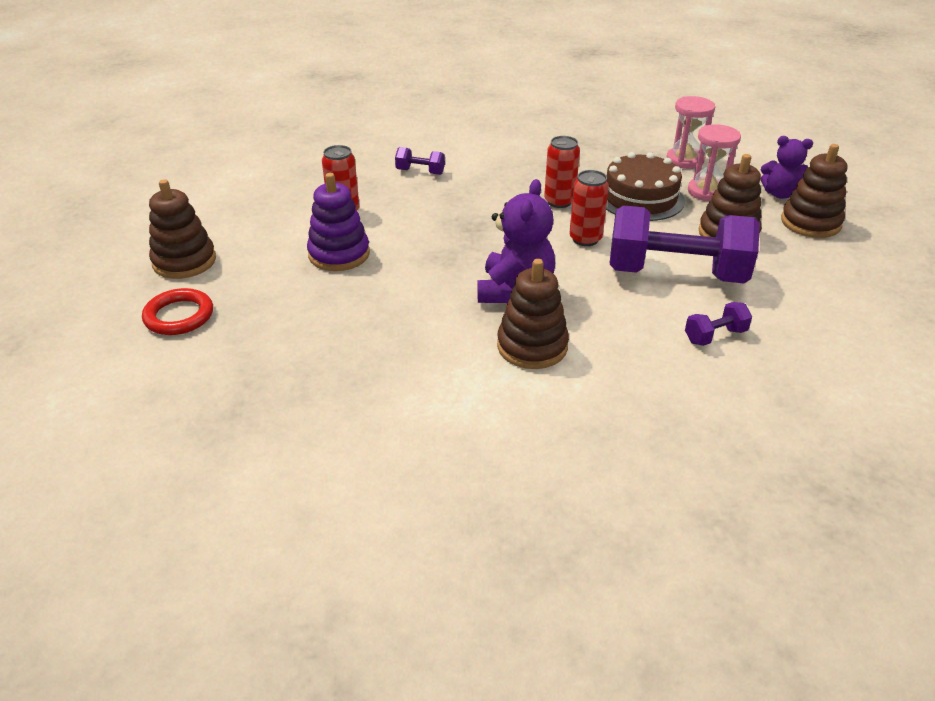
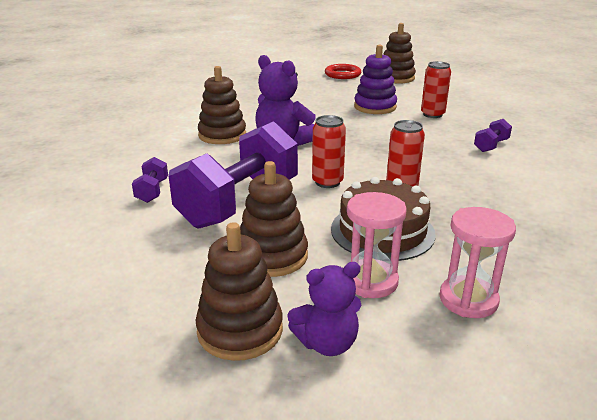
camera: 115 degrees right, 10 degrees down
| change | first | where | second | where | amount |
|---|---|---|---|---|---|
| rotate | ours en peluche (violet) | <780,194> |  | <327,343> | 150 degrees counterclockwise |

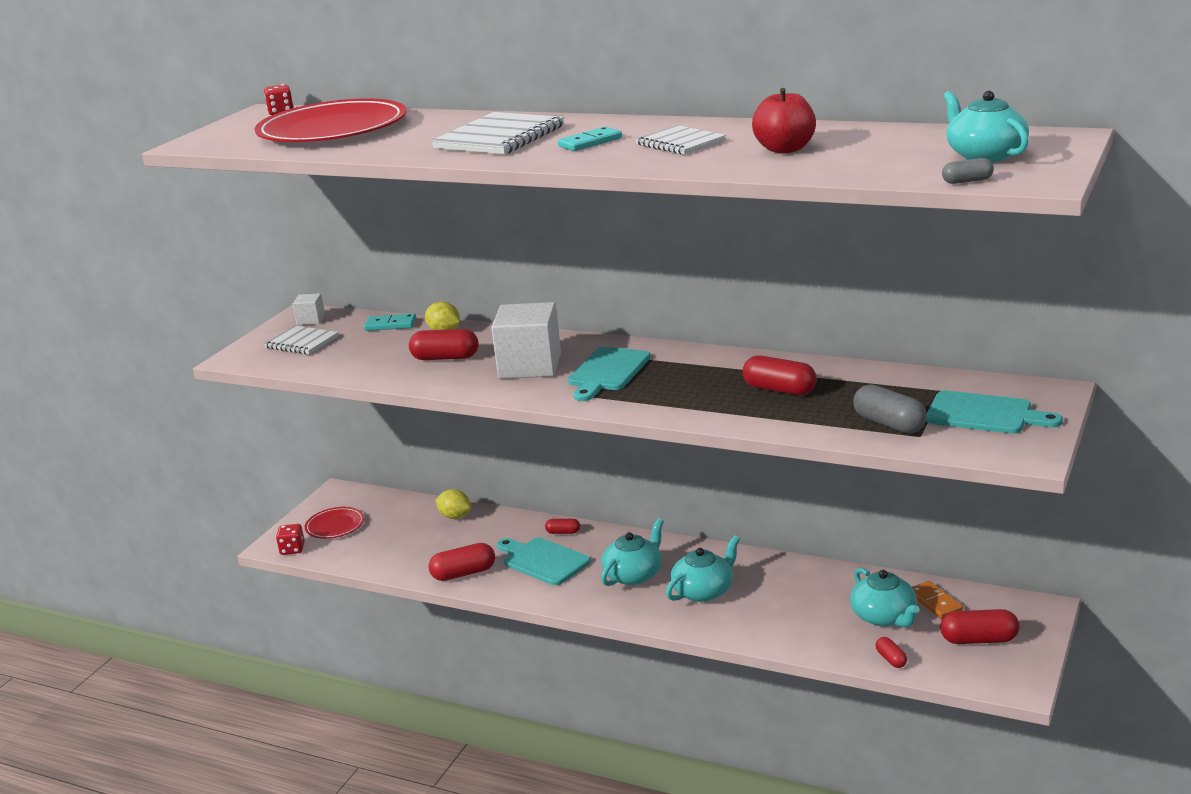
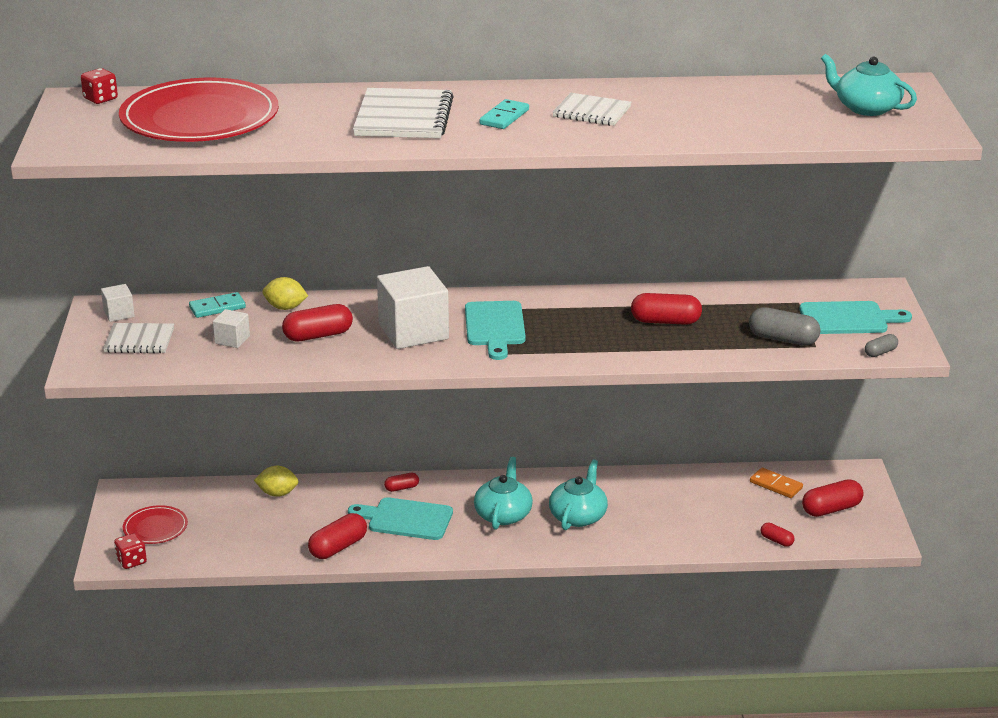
camera: 30 degrees left, 5 degrees up
| change | first | where | second | where | amount |
|---|---|---|---|---|---|
| insert |  |  | cube (blanc) | <232,340> |  |
| move | gélule (gris) | <967,181> |  | <880,352> |  |
| delete | pomme (rouge) | <785,149> |  |  |  |
| delete | théière (turquoise) | <884,617> |  |  |  |

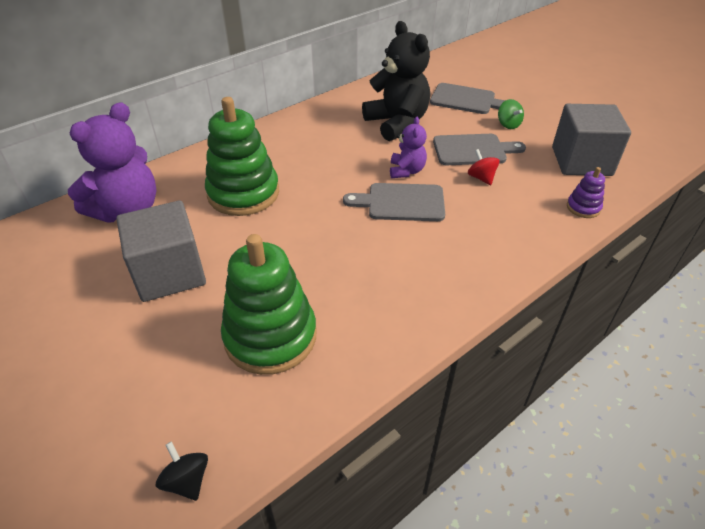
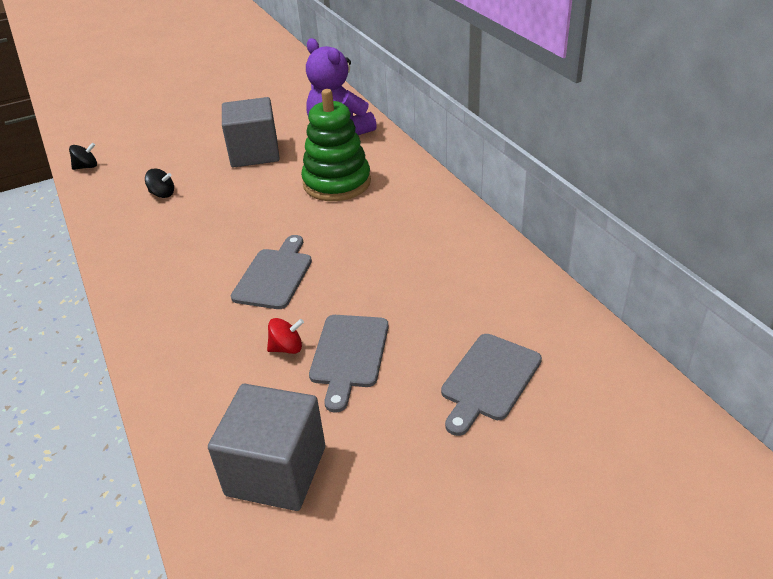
camera: 105 degrees right, 5 degrees down
| change | first | where | second | where | amount |
|---|---|---|---|---|---|
| replace | jouet à empiler (vert) | <270,336> | toupie (noir) | <162,194> |  |
| delete | ours en peluche (noir) | <397,123> |  |  |  |
| delete | ours en peluche (violet) | <406,171> |  |  |  |
| delete | toupie (vert) | <508,124> |  |  |  |
| delete | jouet à empiler (violet) | <583,207> |  |  |  |

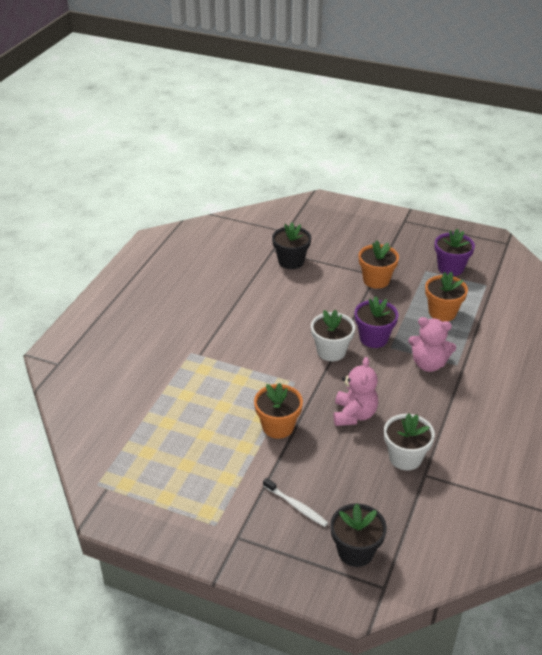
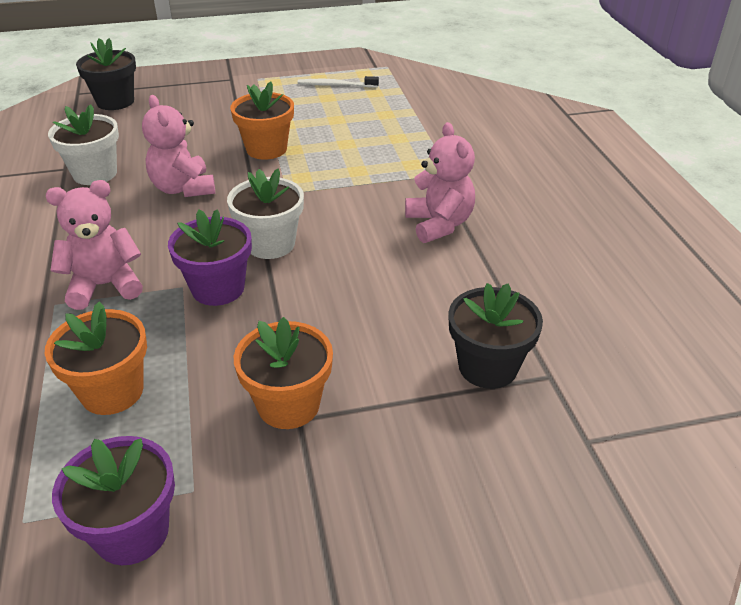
camera: 145 degrees right, 0 degrees up
| change | first | where | second | where | amount |
|---|---|---|---|---|---|
| move | brosse à dents (blanc) | <296,506> |  | <336,85> |  |
| insert |  |  | ours en peluche (rose) | <439,224> |  |

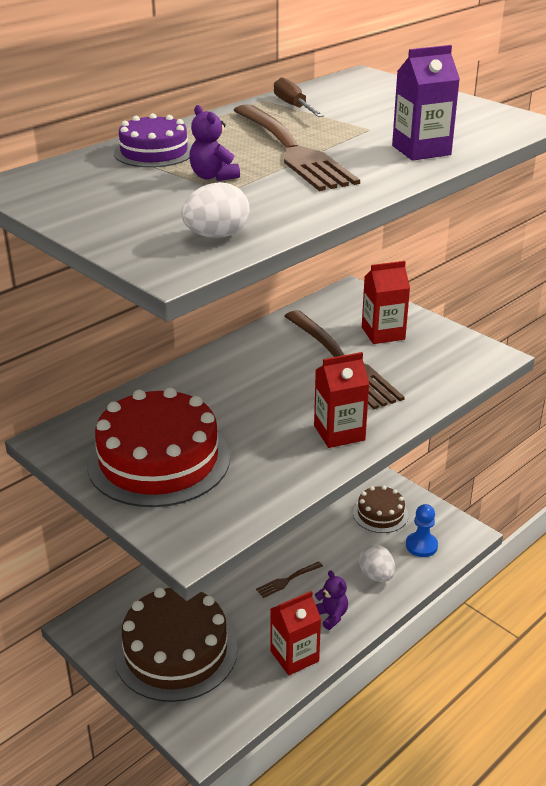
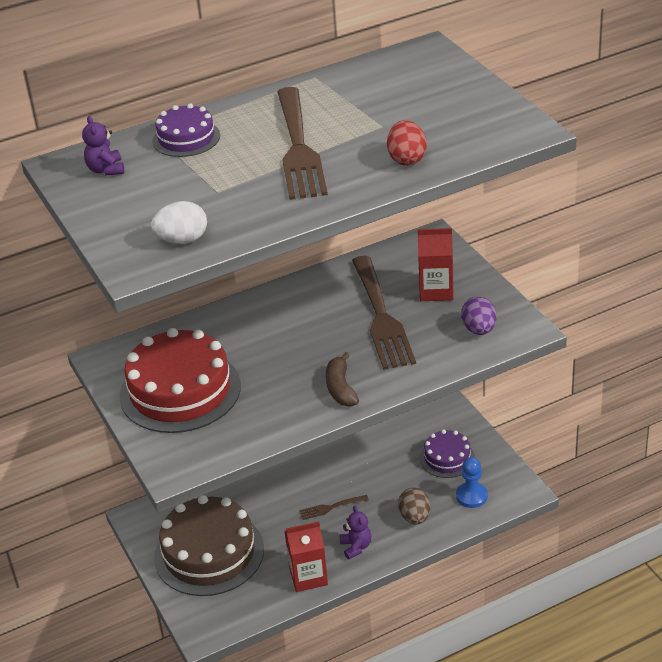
camera: 20 degrees right, 5 degrees up
| change | first | where | second | where | amount |
|---|---|---|---|---|---|
| move | ours en peluche (violet) | <213,176> |  | <106,170> |  |
| replace | brique de lait (rouge) | <339,433> | banane (marron) | <341,388> |  |
| replace | brique de lait (violet) | <421,150> | œuf (rouge) | <407,159> |  |
| recolor | œuf (blanc) | <376,575> | œuf (marron) | <415,517> |  |
| recolor | gâteau (marron) | <380,514> | gâteau (violet) | <447,458> |  |
| insert |  |  | œuf (violet) | <479,330> |  |
| delete | tournevis (marron) | <294,106> |  |  |  |

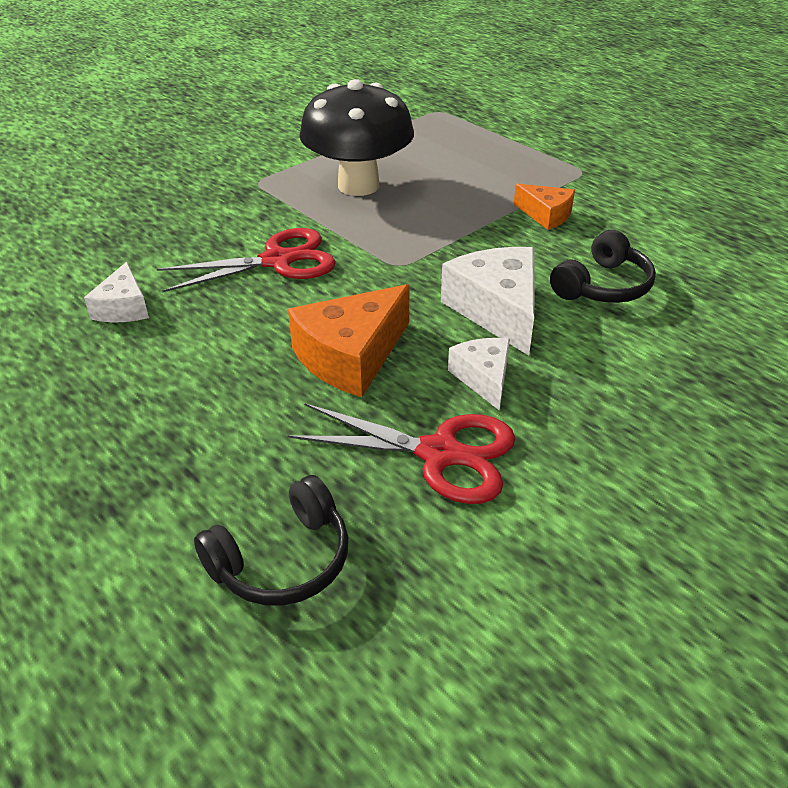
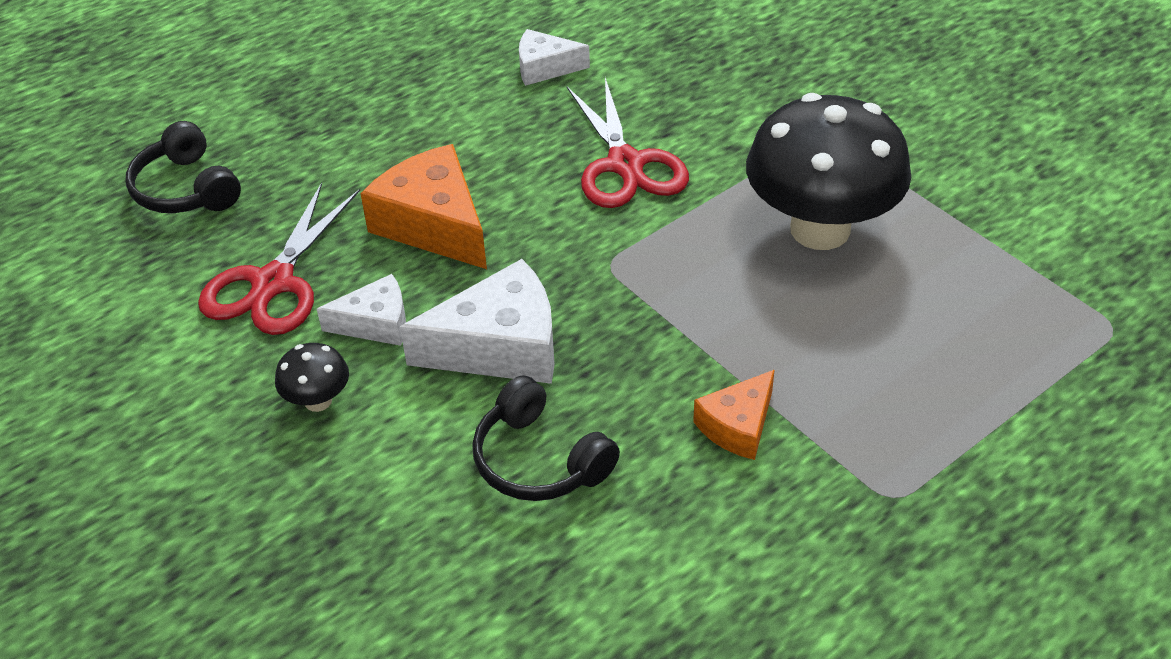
camera: 95 degrees right, 5 degrees up
| change | first | where | second | where | amount |
|---|---|---|---|---|---|
| insert |  |  | champignon (noir) | <318,401> |  |

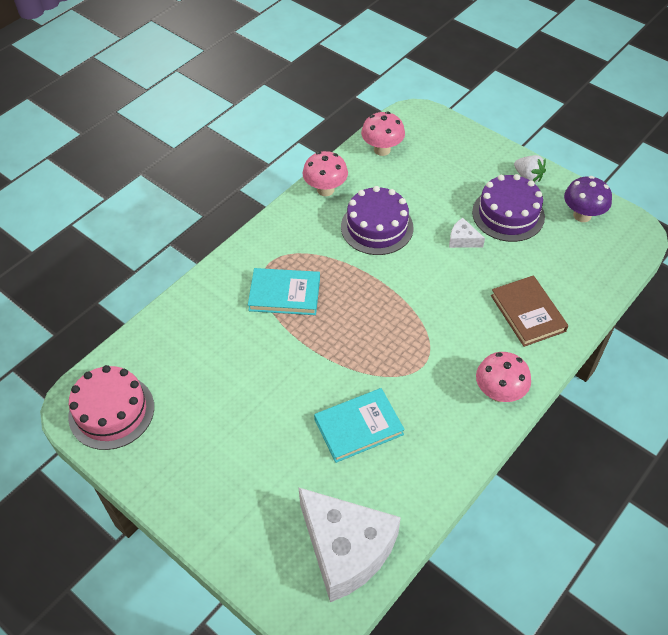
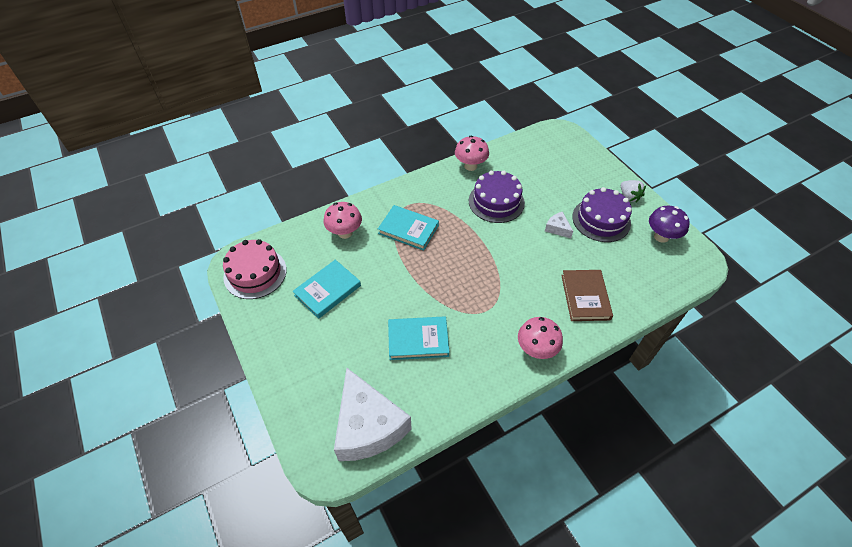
camera: 20 degrees right, 0 degrees up
| change | first | where | second | where | amount |
|---|---|---|---|---|---|
| insert |  |  | livre (turquoise) | <328,290> |  |
| move | champignon (rose) | <382,150> |  | <345,233> |  |

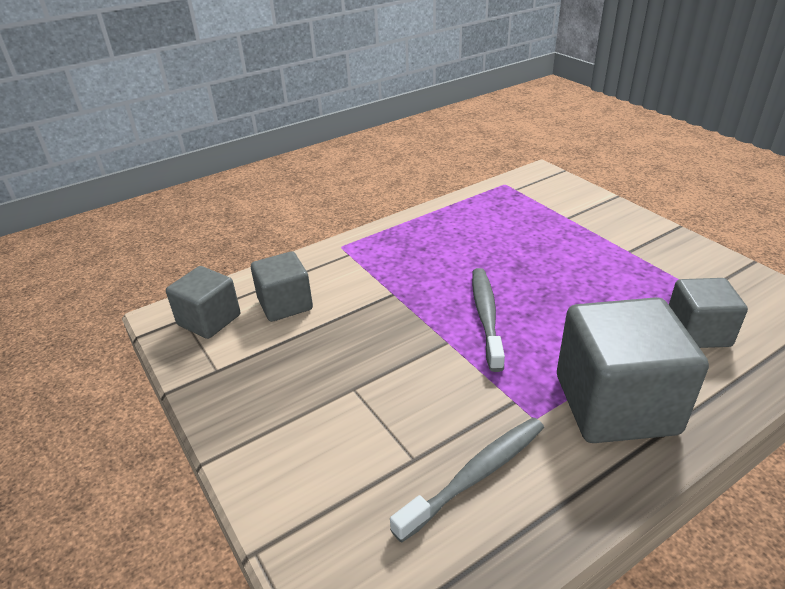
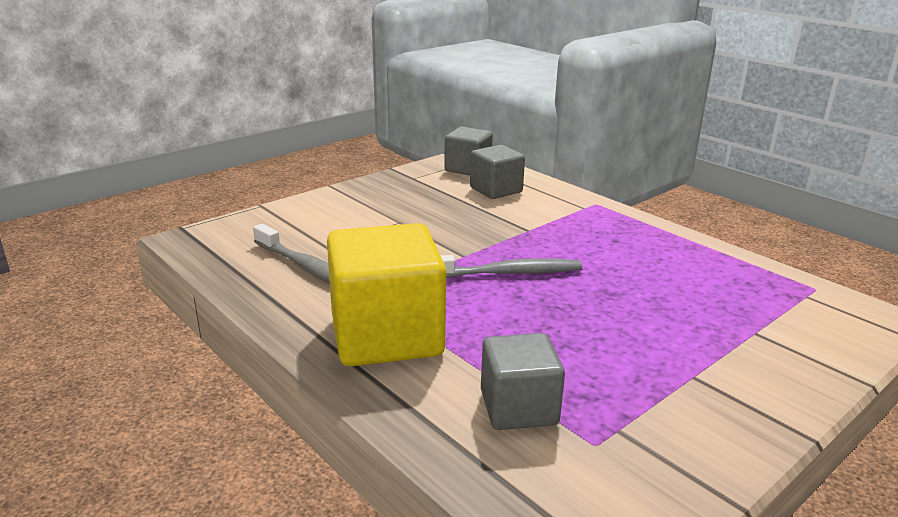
camera: 80 degrees right, 10 degrees down
| change | first | where | second | where | amount |
|---|---|---|---|---|---|
| recolor | cube (gris) | <615,404> | cube (jaune) | <386,336> |  |

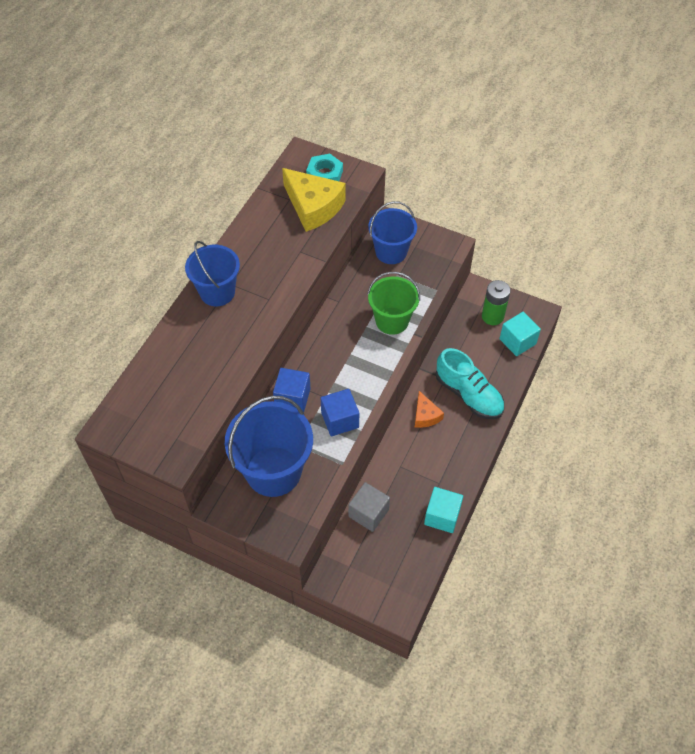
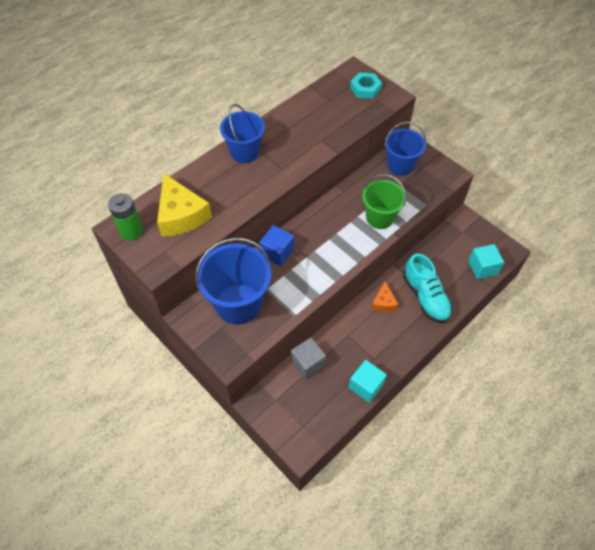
camera: 20 degrees right, 0 degrees up
| change | first | where | second | where | amount |
|---|---|---|---|---|---|
| move | pile (vert) | <492,316> |  | <131,231> |  |
| move | fromage (jaune) | <313,206> |  | <181,215> |  |
| delete | cube (bleu) | <340,420> |  |  |  |

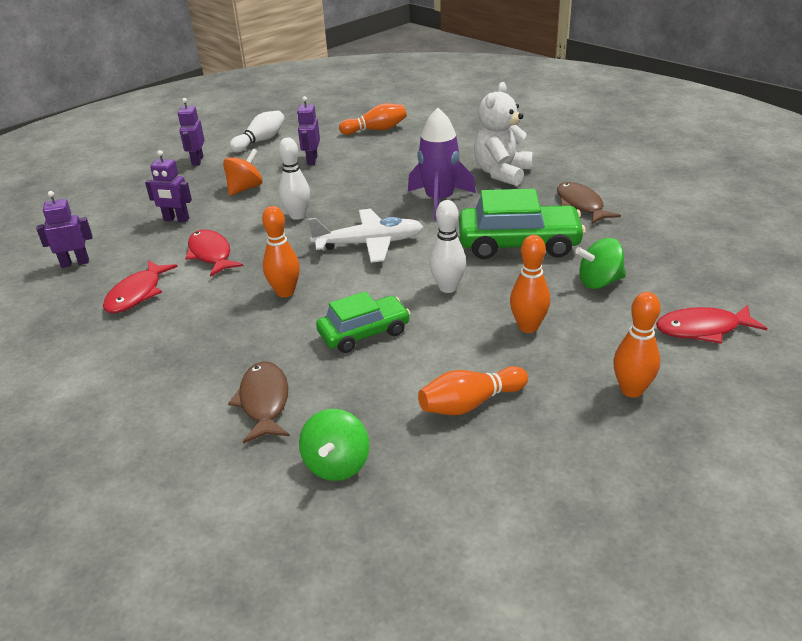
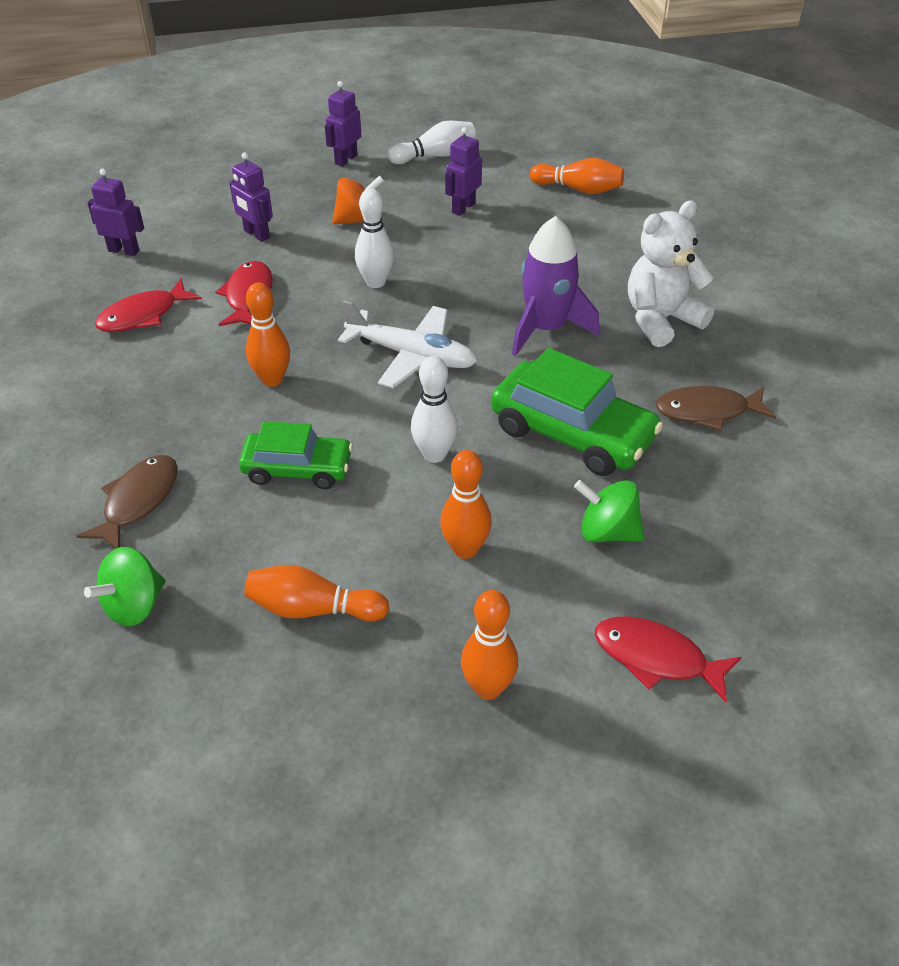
camera: 30 degrees right, 10 degrees up
| change | first | where | second | where | amount |
|---|---|---|---|---|---|
| rotate | poisson (marron) | <581,205> |  | <707,411> | 105 degrees counterclockwise |

